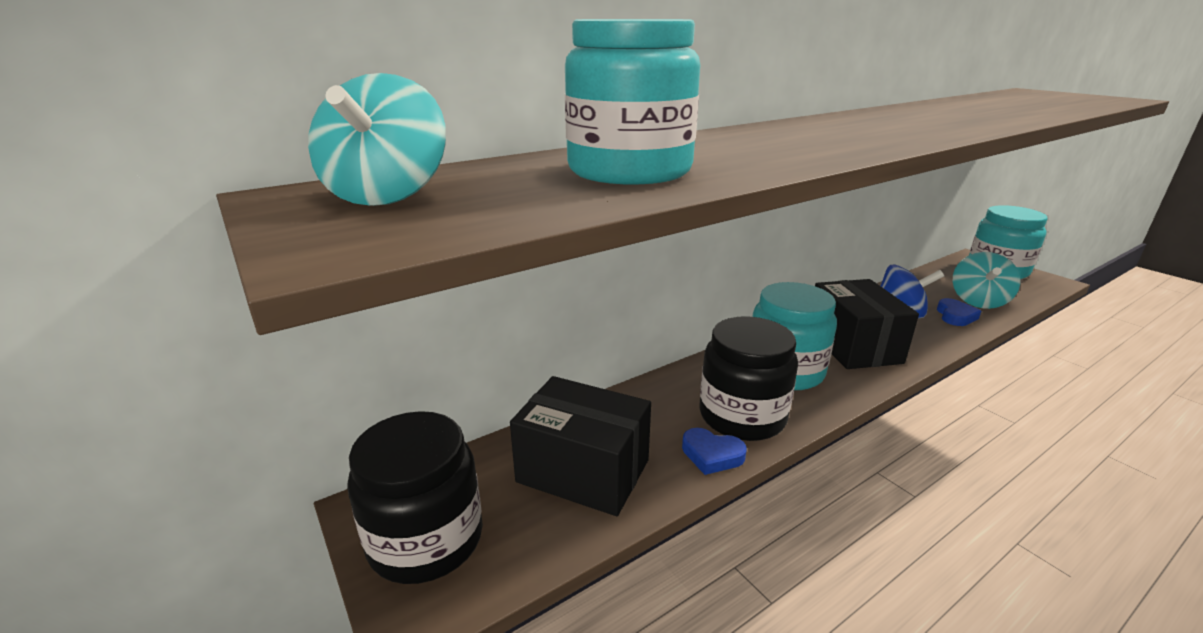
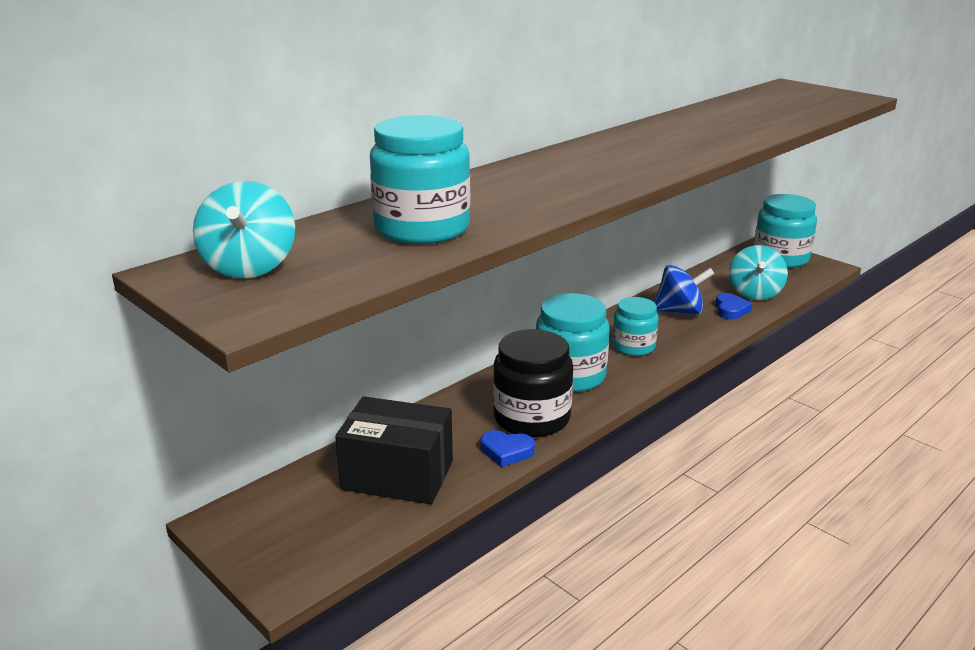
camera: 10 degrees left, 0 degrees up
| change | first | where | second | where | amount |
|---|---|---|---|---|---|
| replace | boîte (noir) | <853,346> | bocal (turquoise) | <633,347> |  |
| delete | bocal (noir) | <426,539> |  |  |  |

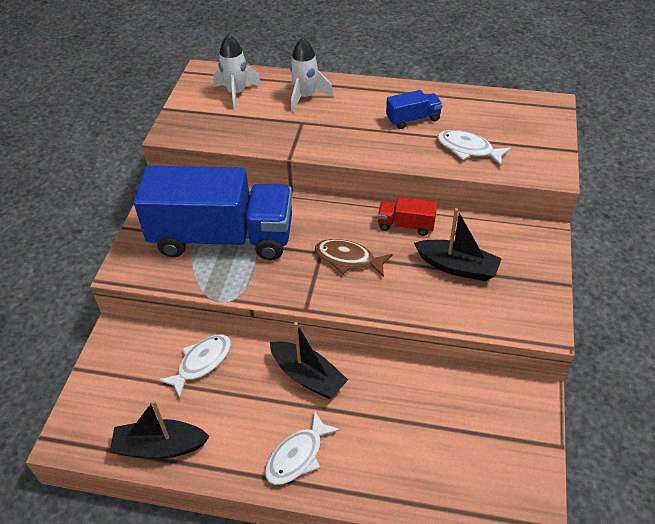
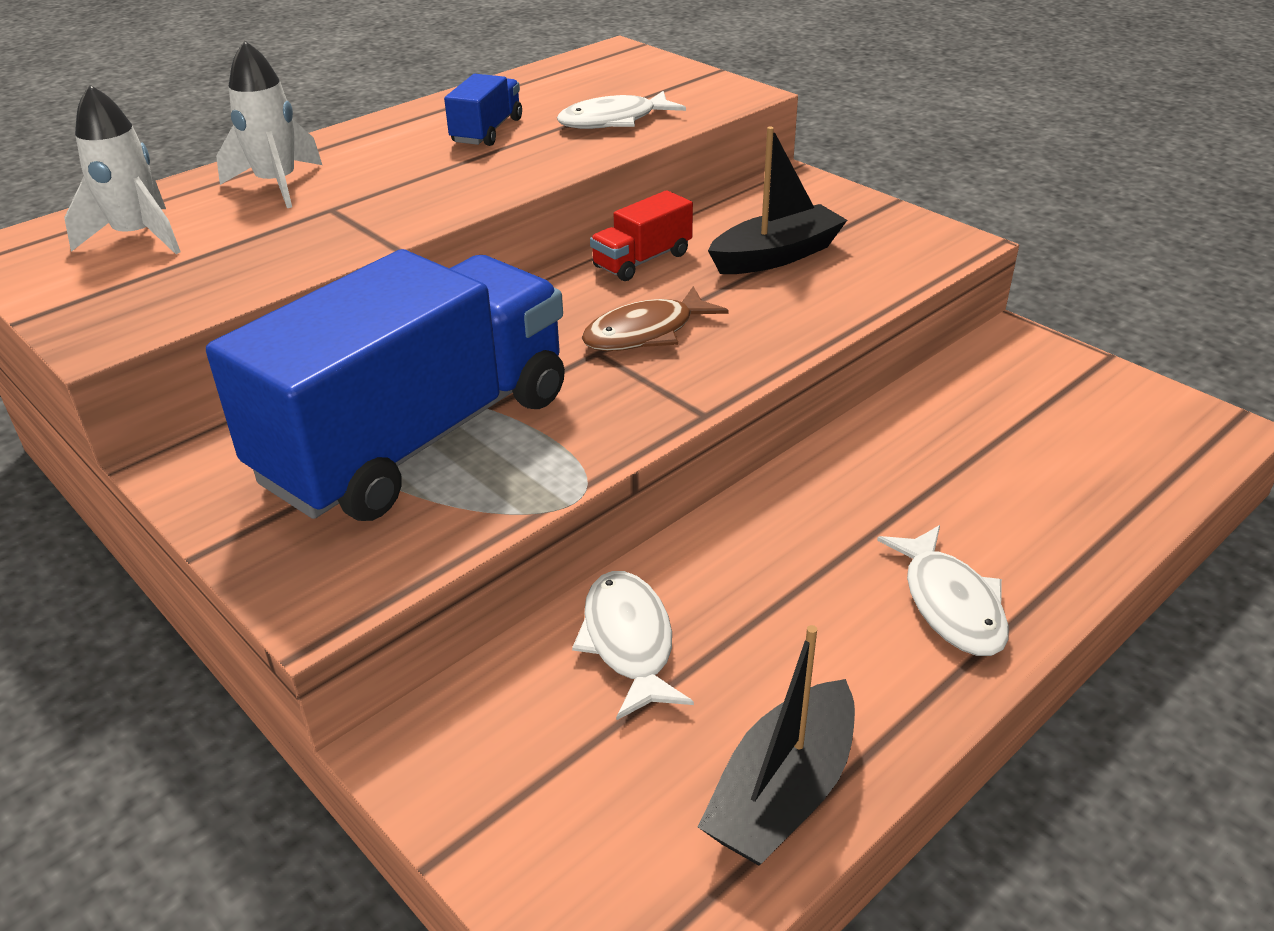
camera: 55 degrees left, 10 degrees down
| change | first | where | second | where | amount |
|---|---|---|---|---|---|
| delete | bateau (noir) | <308,376> |  |  |  |

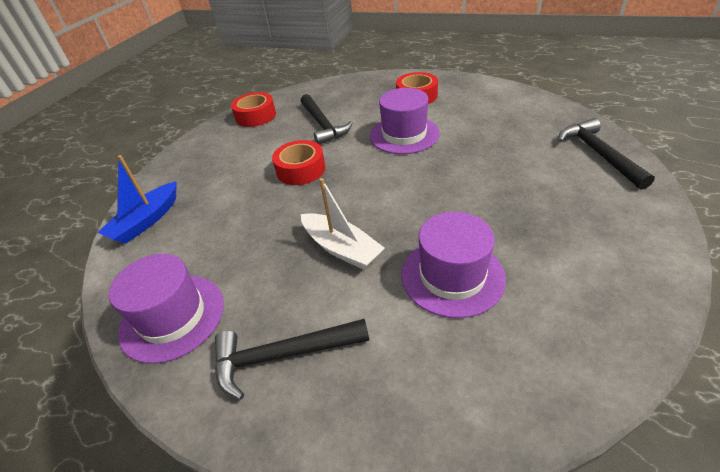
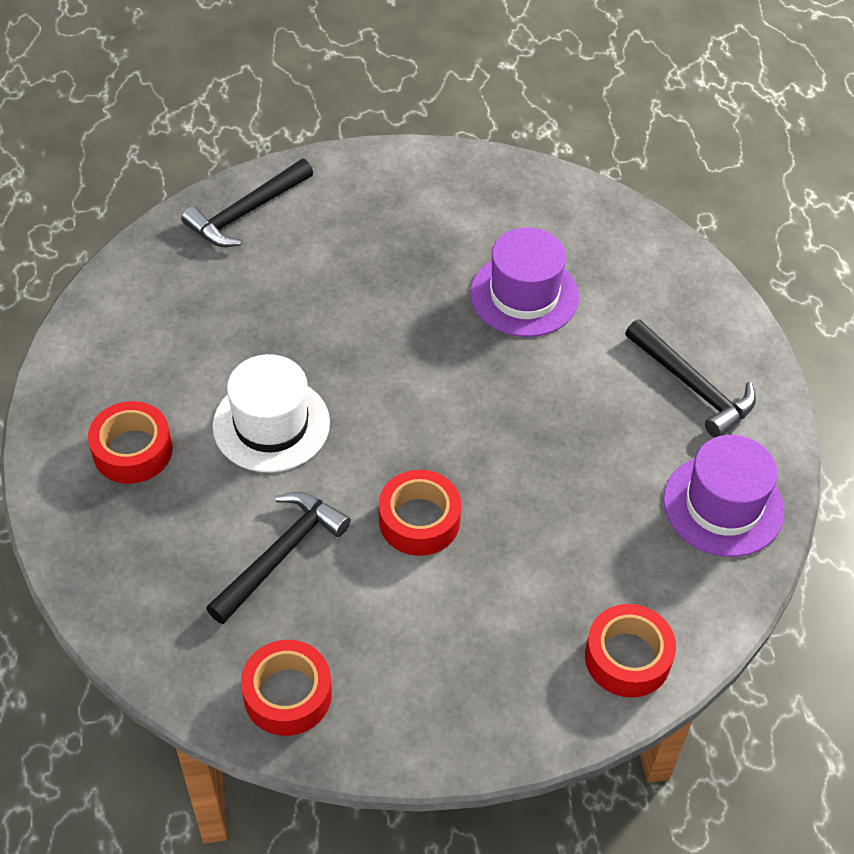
camera: 125 degrees left, 10 degrees up
| change | first | where | second | where | amount |
|---|---|---|---|---|---|
| recolor | chapeau (violet) | <404,135> | chapeau (blanc) | <271,424> |  |
| replace | bateau (bleu) | <146,221> | ruban adhésif (rouge) | <627,658> |  |
| delete | bateau (blanc) | <341,248> |  |  |  |

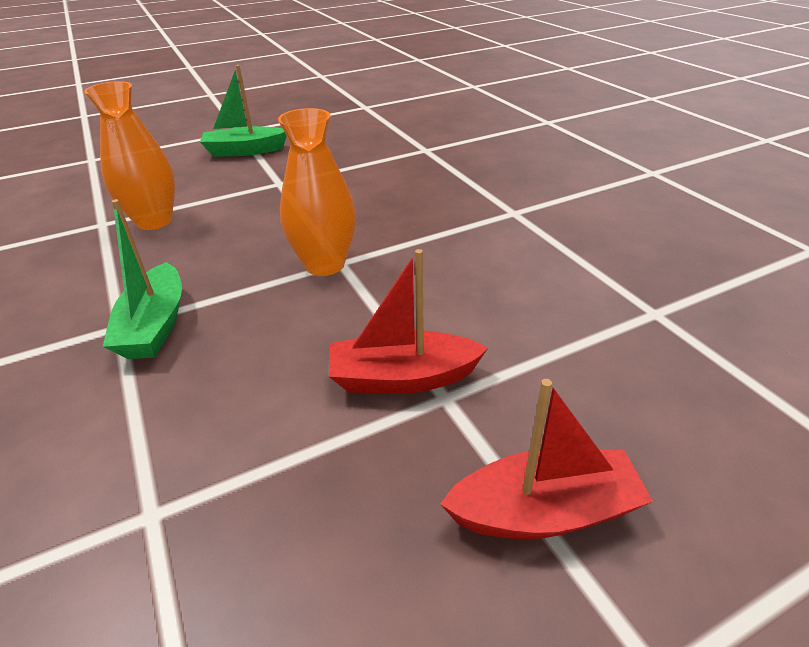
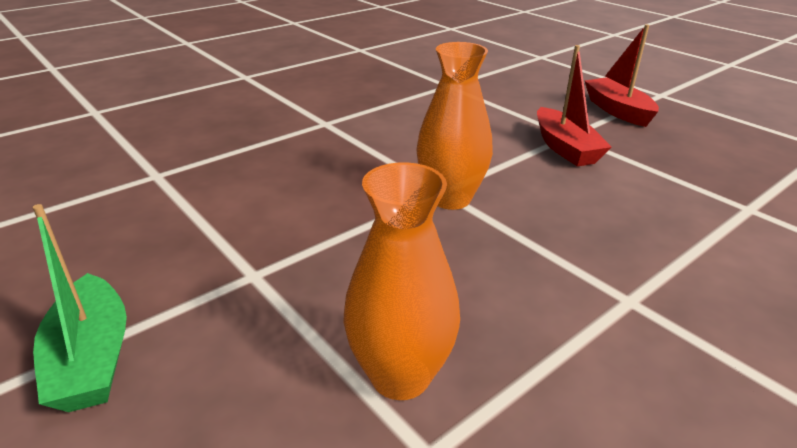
camera: 105 degrees left, 5 degrees down
| change | first | where | second | where | amount |
|---|---|---|---|---|---|
| delete | bateau (vert) | <155,326> |  |  |  |

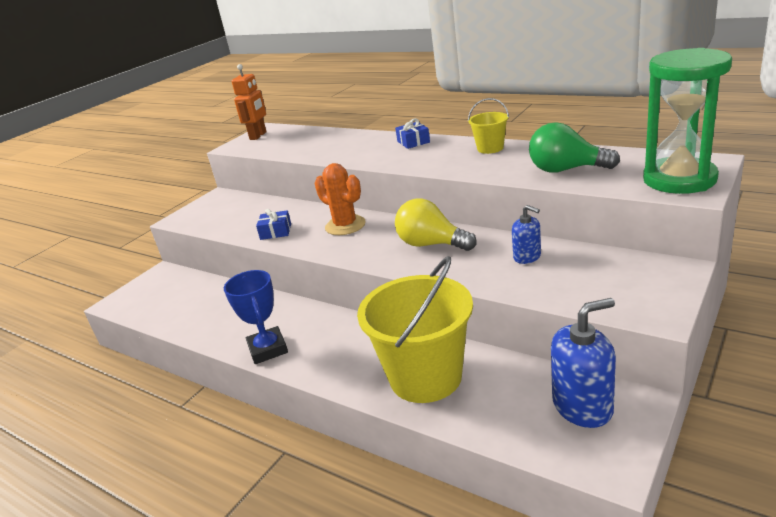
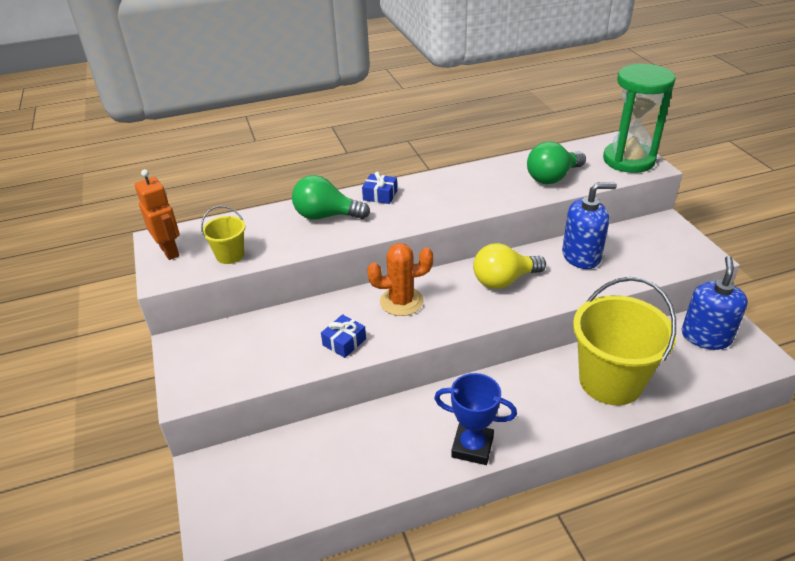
camera: 55 degrees left, 10 degrees up
| change | first | where | second | where | amount |
|---|---|---|---|---|---|
| move | seau (jaune) | <490,148> |  | <230,255> |  |
| insert |  |  | ampoule (vert) | <326,216> |  |
| resize | distributeur de savon (bleu) | <527,257> |  | <581,256> | x1.75 |

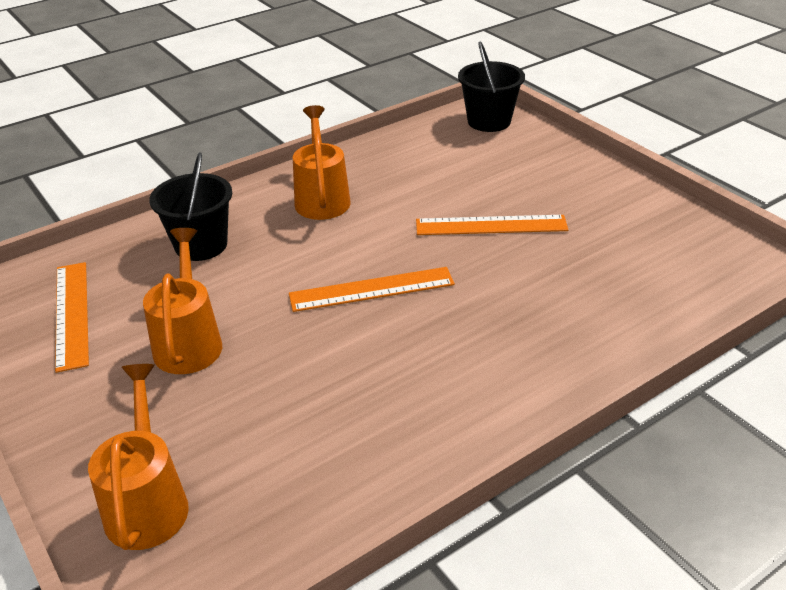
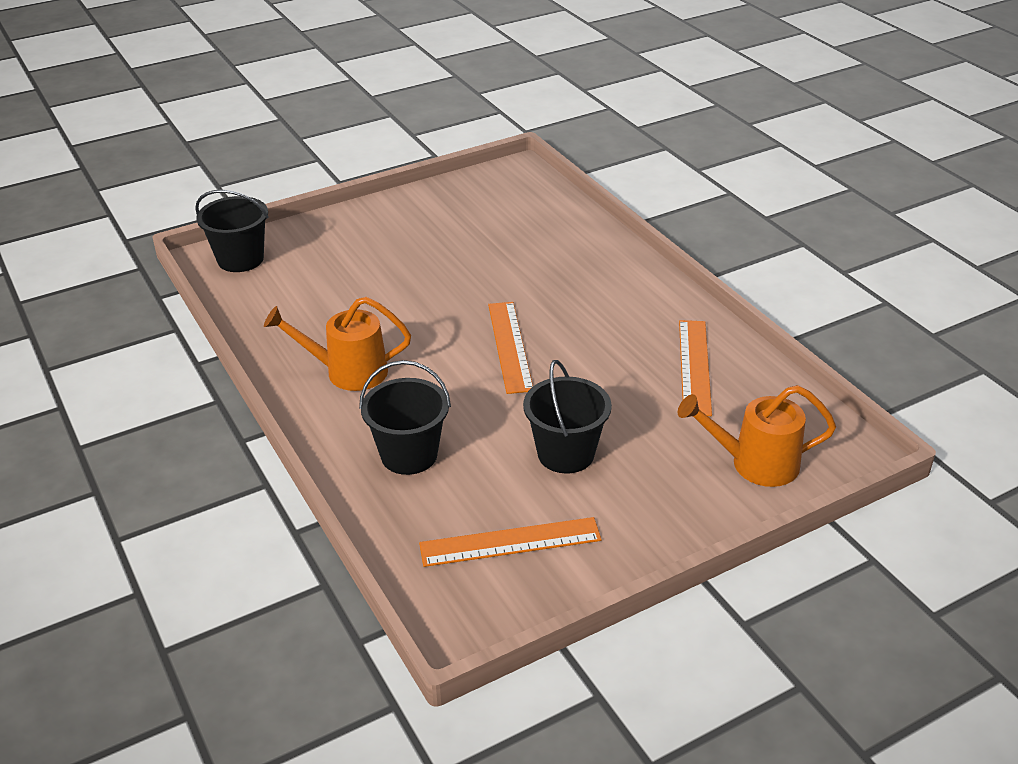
camera: 85 degrees left, 0 degrees up
| change | first | where | second | where | amount |
|---|---|---|---|---|---|
| replace | arrosoir (orange) | <189,341> | seau (noir) | <565,454> |  |
| move | règle (orange) | <491,225> |  | <694,366> |  |

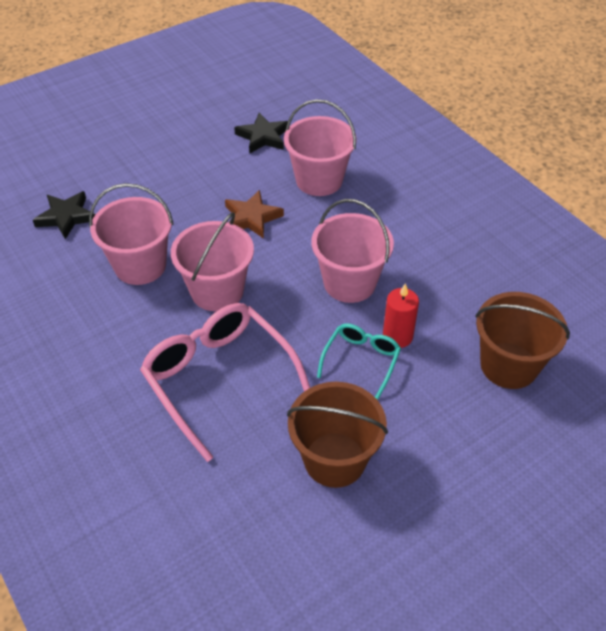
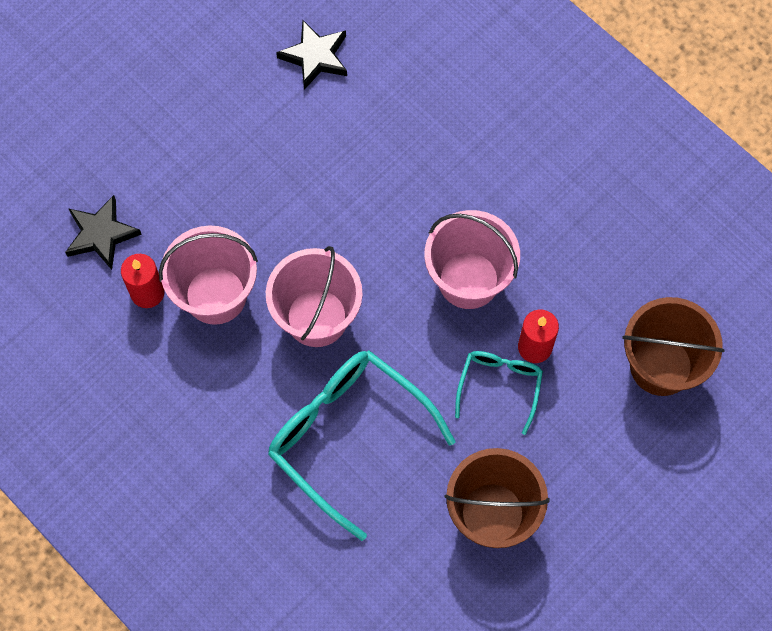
camera: 10 degrees left, 20 degrees up
| change | first | where | second | where | amount |
|---|---|---|---|---|---|
| insert |  |  | bougie (rouge) | <147,292> |  |
| recolor | lunettes (rose) | <219,378> | lunettes (turquoise) | <348,436> |  |
| delete | étoile (marron) | <251,218> |  |  |  |
| delete | seau (rose) | <319,180> |  |  |  |

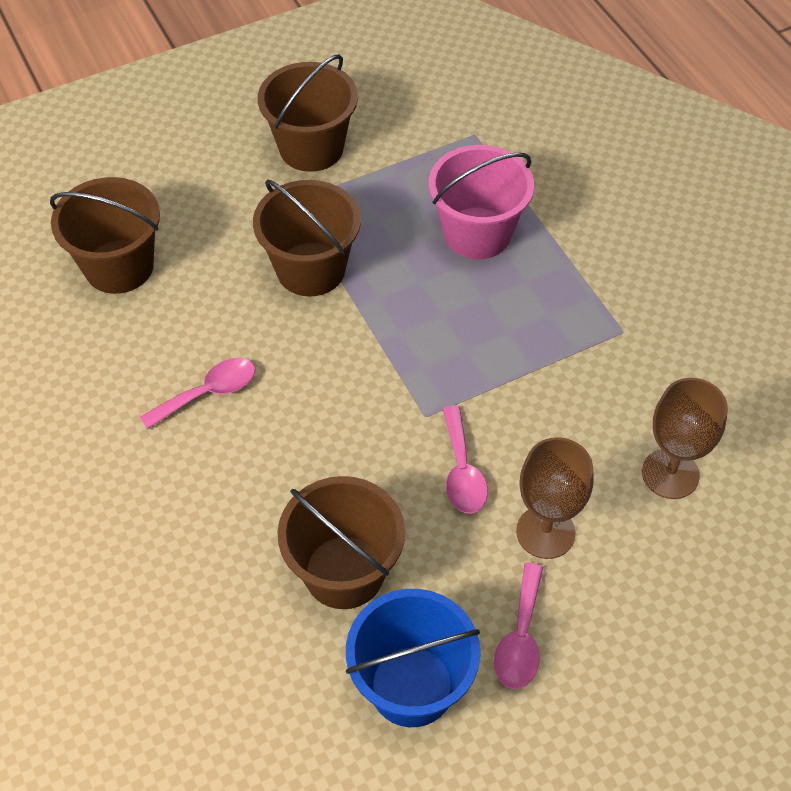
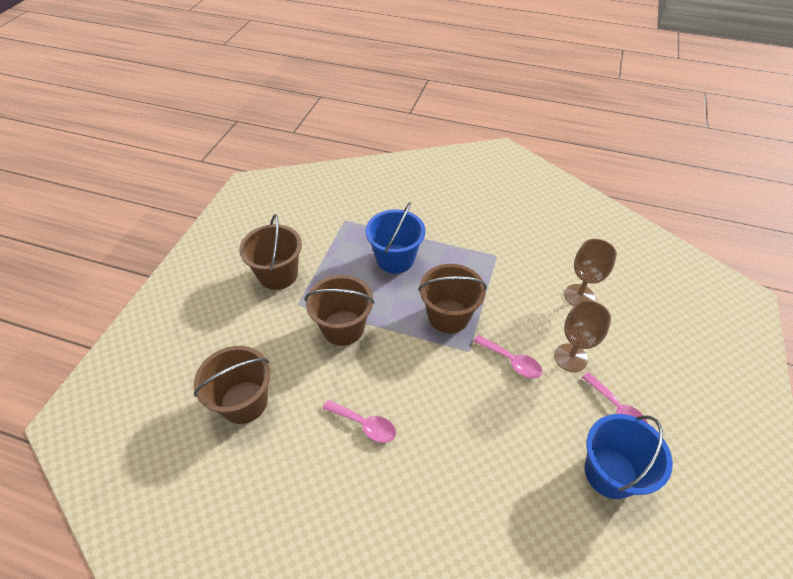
camera: 45 degrees left, 5 degrees down
| change | first | where | second | where | amount |
|---|---|---|---|---|---|
| rotate | cuillère (rose) | <208,393> |  | <365,425> | 105 degrees clockwise |
| recolor | seau (rose) | <477,233> | seau (bleu) | <395,259> |  |
| move | seau (marron) | <344,572> |  | <448,316> |  |

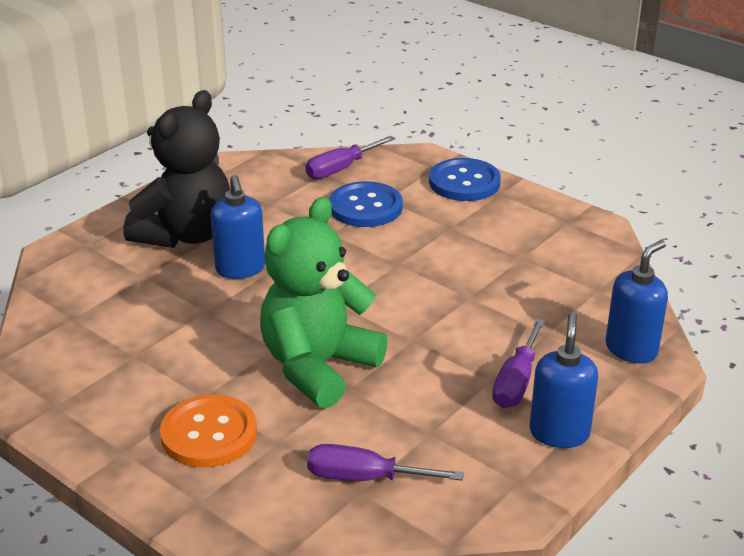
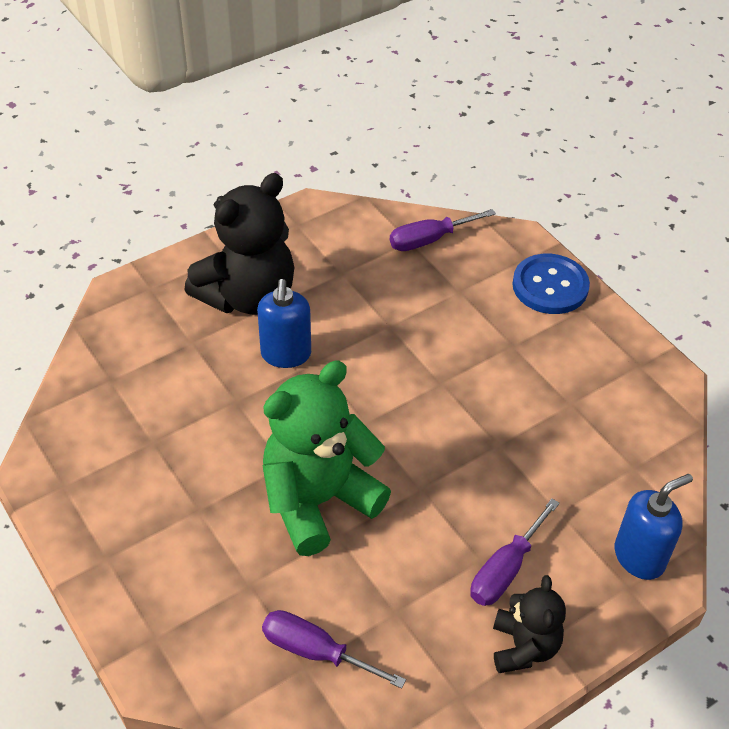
camera: 15 degrees right, 15 degrees up
| change | first | where | second | where | amount |
|---|---|---|---|---|---|
| replace | distributeur de savon (bleu) | <559,433> | ours en peluche (noir) | <524,647> |  |
| delete | bouton (orange) | <209,434> |  |  |  |
| delete | bouton (bleu) | <365,207> |  |  |  |

